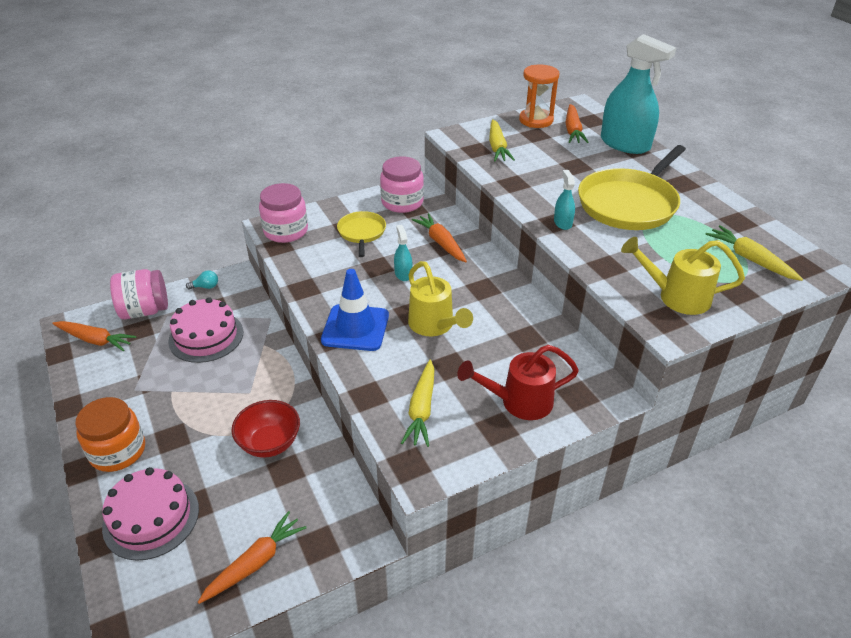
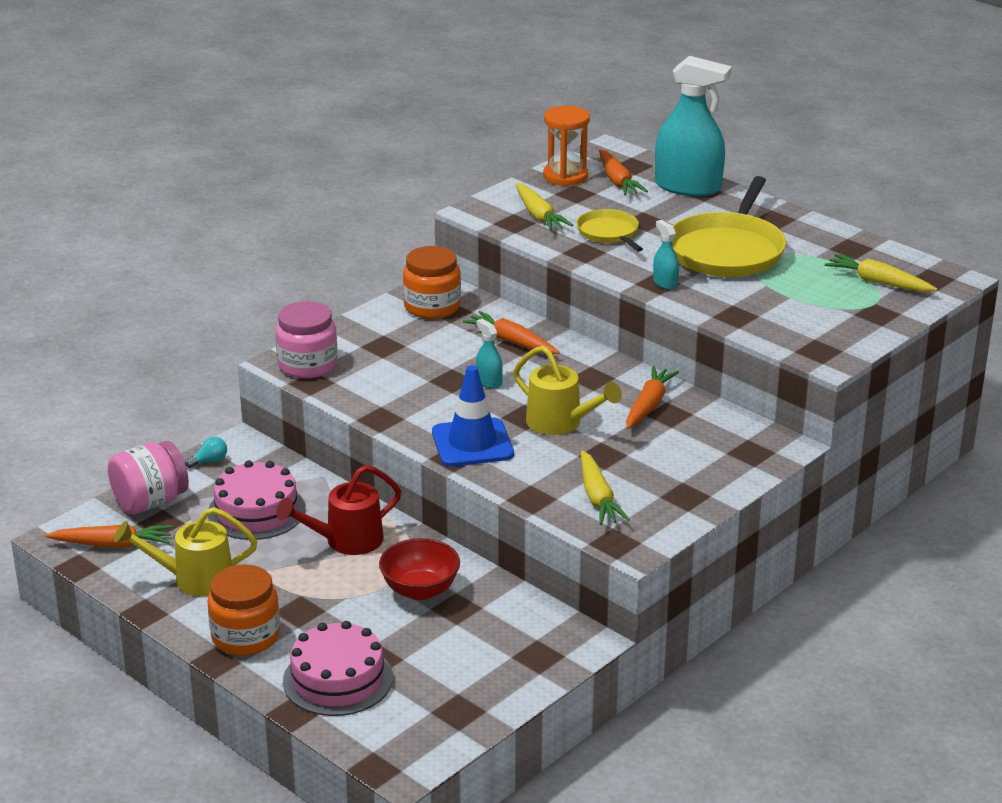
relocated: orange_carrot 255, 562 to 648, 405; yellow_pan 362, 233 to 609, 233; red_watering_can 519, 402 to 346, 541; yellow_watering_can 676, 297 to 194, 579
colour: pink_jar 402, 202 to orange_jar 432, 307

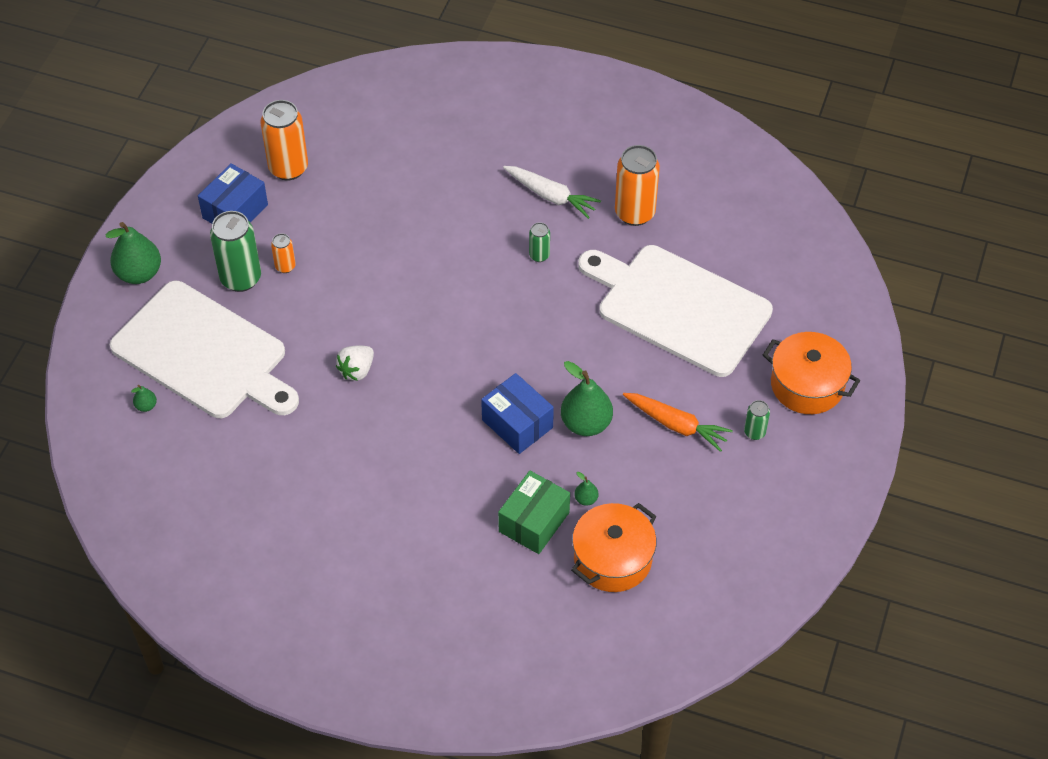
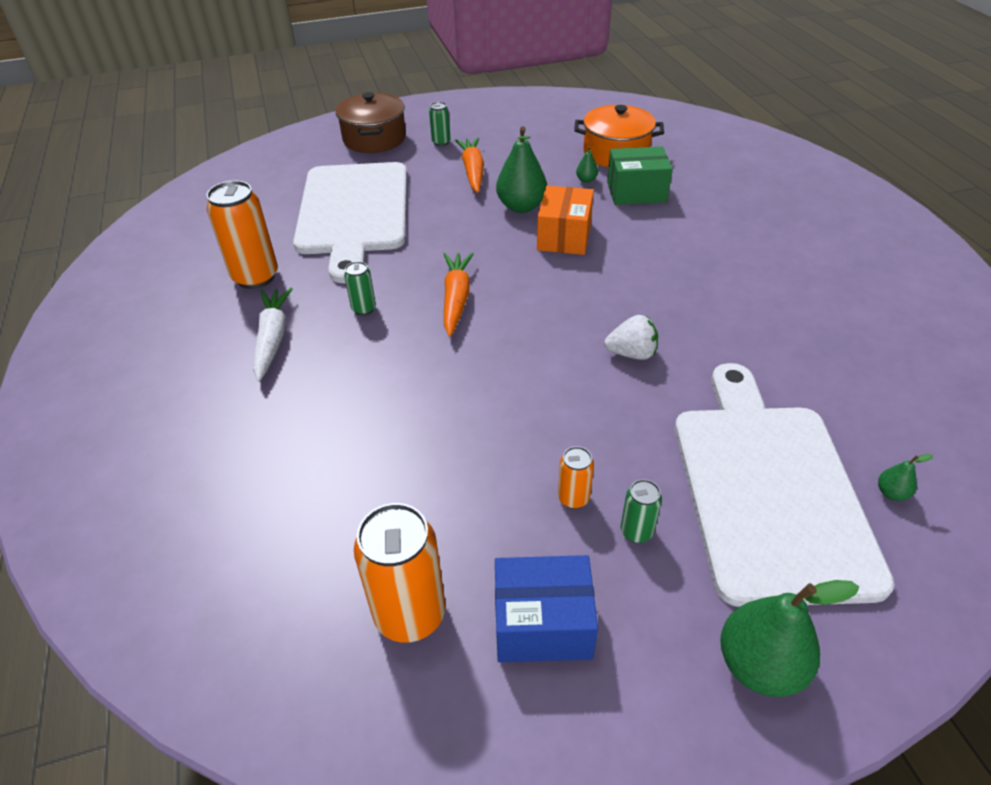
appeared: orange_carrot 456, 299
colour: blue_box 517, 424 to orange_box 564, 236; orange_pot 807, 385 to brown_pot 374, 139
size: green_can 241, 278 = 636, 532 x0.50

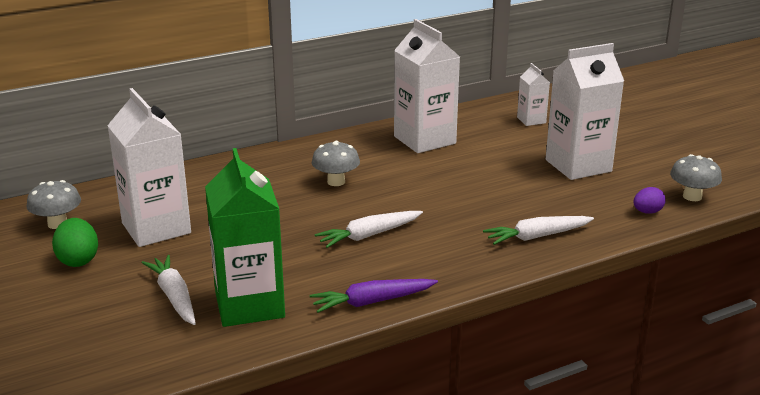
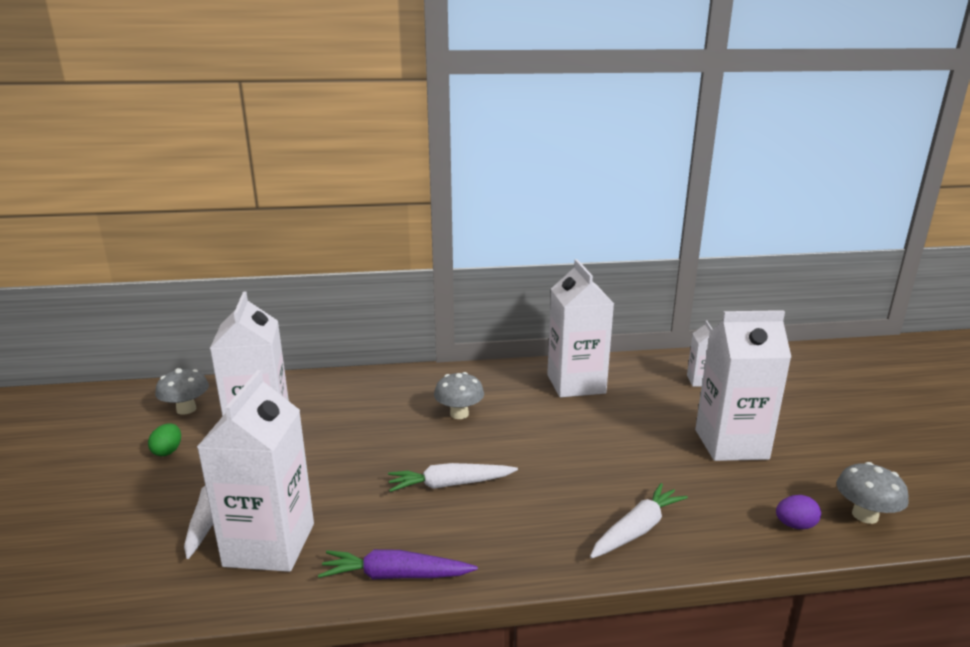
colour: green_carton 249, 305 to white_carton 269, 544
spun: white_carrot 537, 236 = 637, 529 135 degrees clockwise
size: green_egg 78, 260 = 168, 451 x0.66

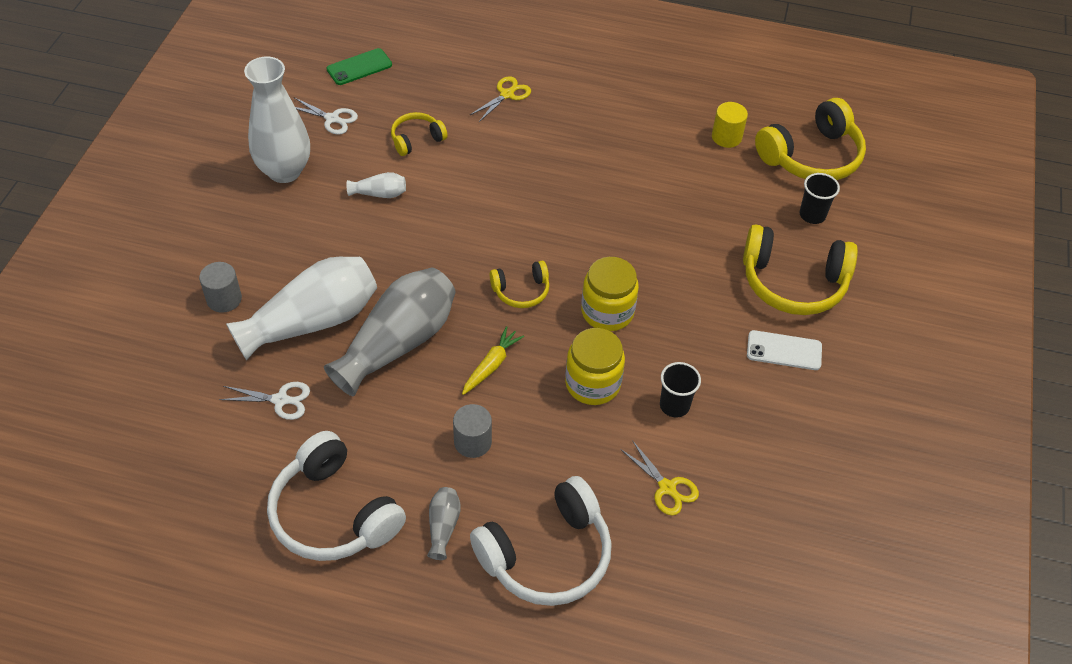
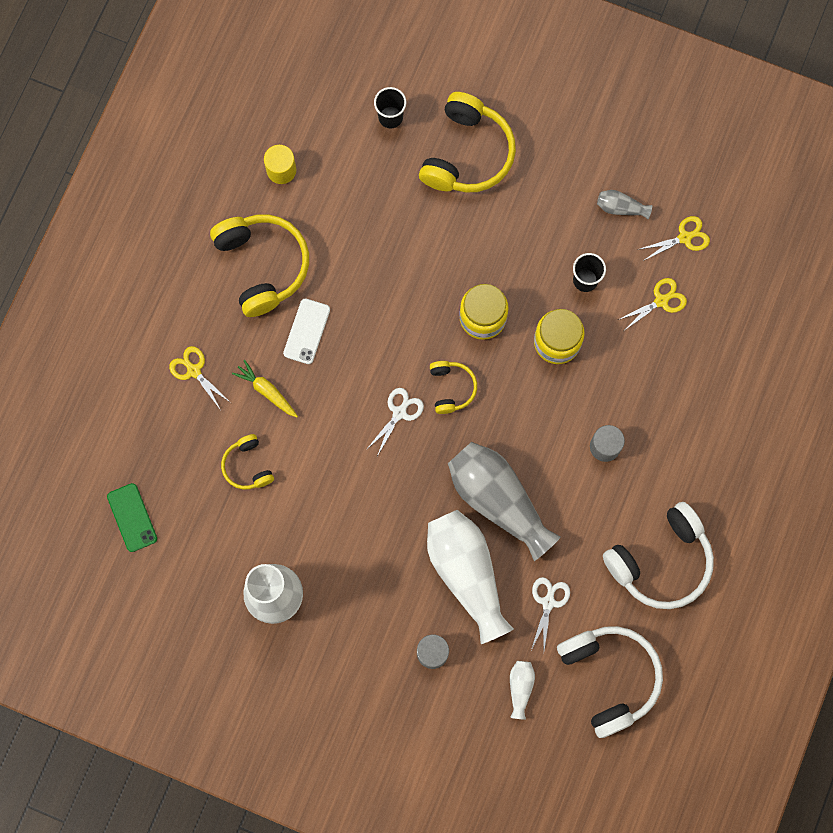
appeared: yellow_scissors 684, 237
relocated: white_scissors 332, 119 to 399, 413; white_vase 379, 194 to 520, 688; grey_vase 443, 526 to 621, 208; yellow_carrot 491, 365 to 266, 391; white_headphones 547, 555 to 609, 677; white_phone 784, 351 to 307, 331; yellow_headphones 811, 156 to 262, 265

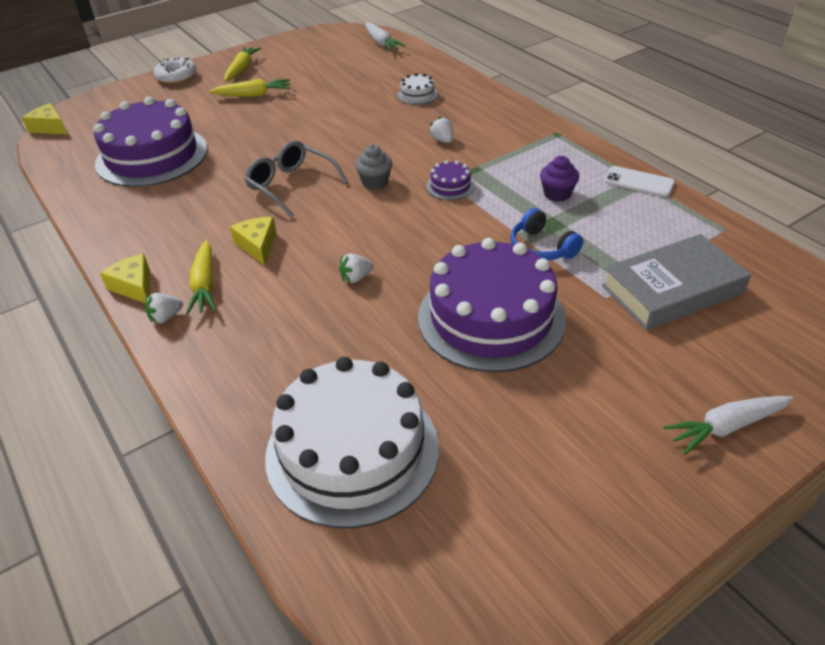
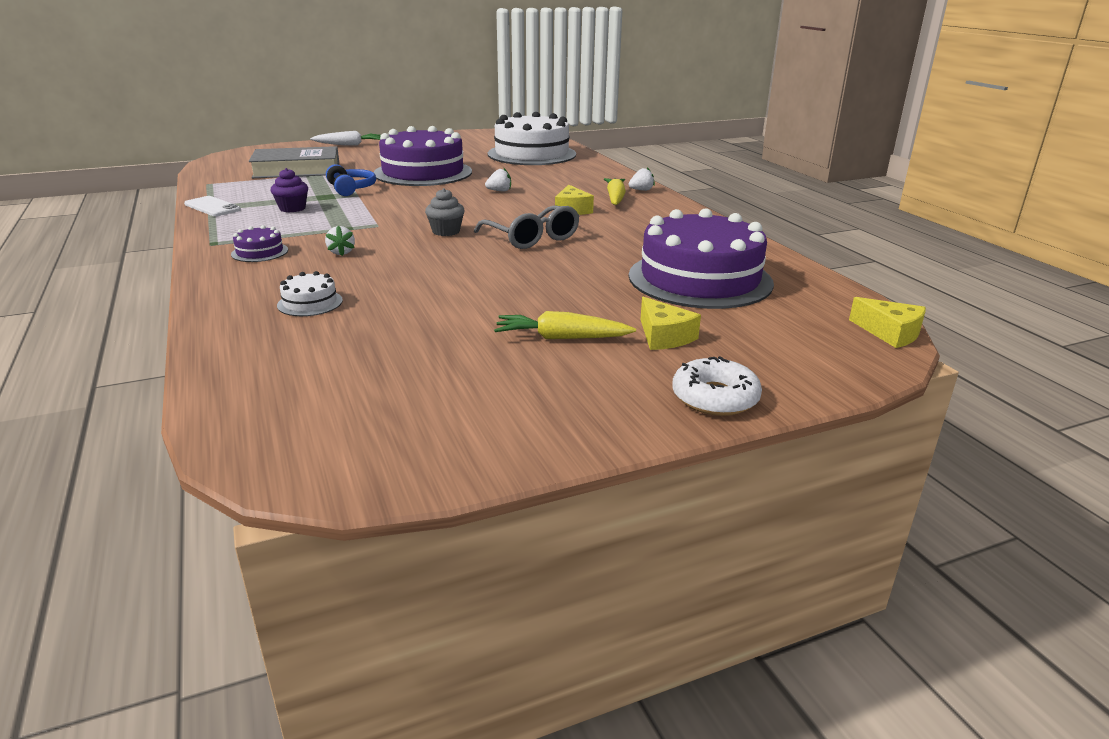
missing: yellow_carrot 242, 69; white_carrot 381, 43
relocated: yellow_cheese 134, 286 to 664, 336; purple_cake 450, 186 to 260, 252

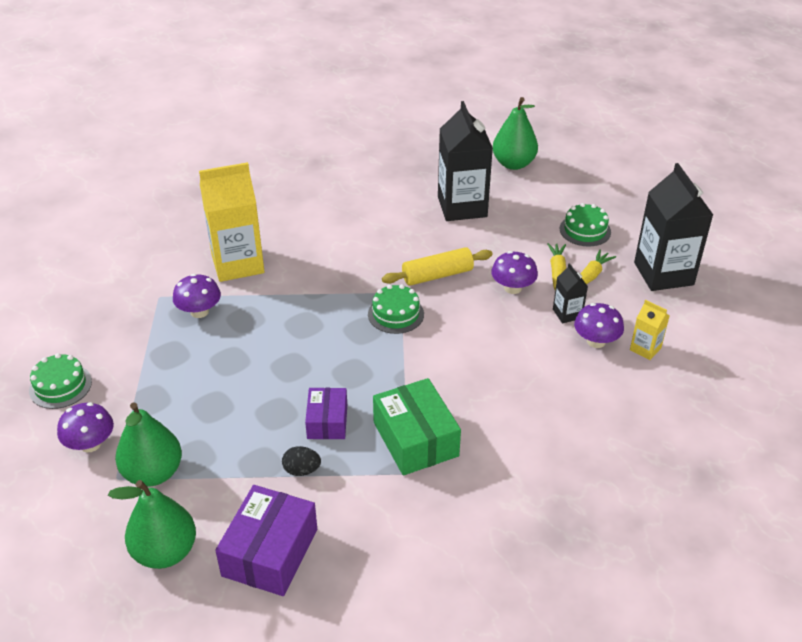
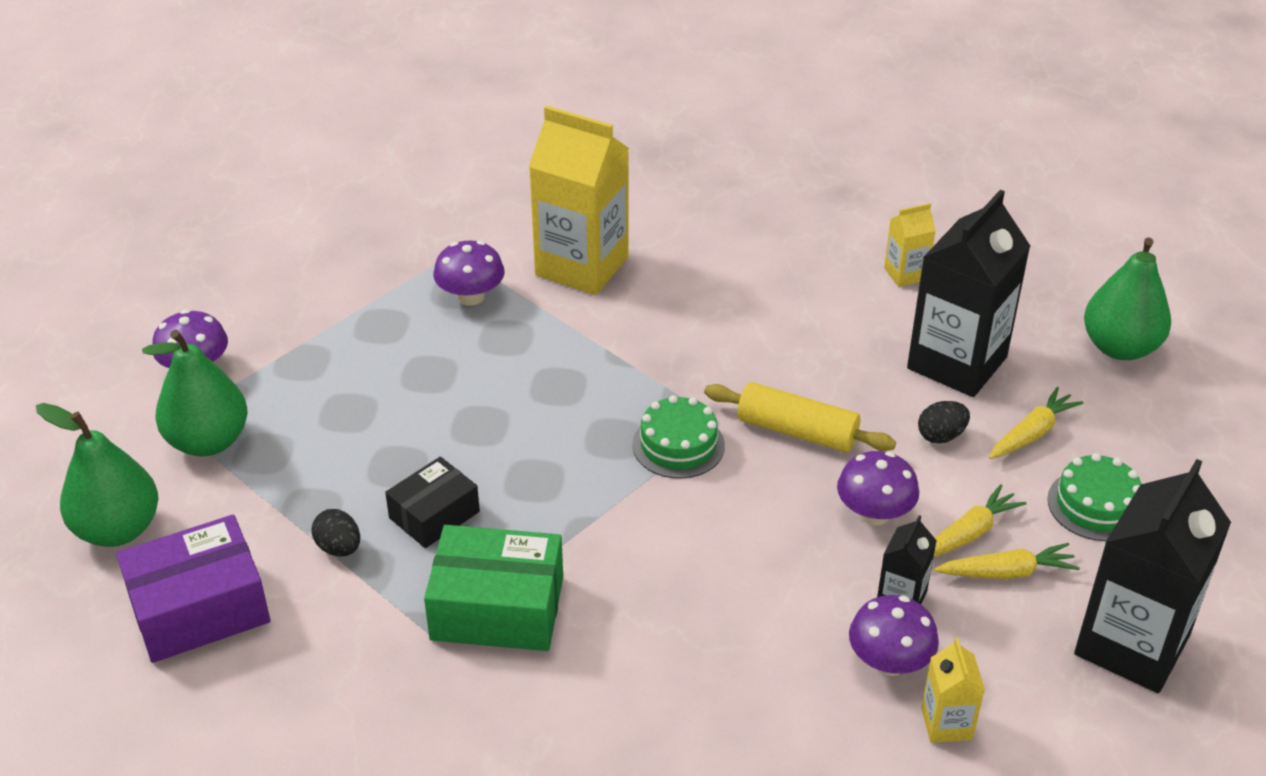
missing: green_cake 60, 386
appeared: yellow_carton 905, 274; black_egg 941, 436; yellow_carrot 1032, 433
colour: purple_box 327, 421 to black_box 434, 515
spun: green_box 415, 439 = 497, 608 75 degrees clockwise

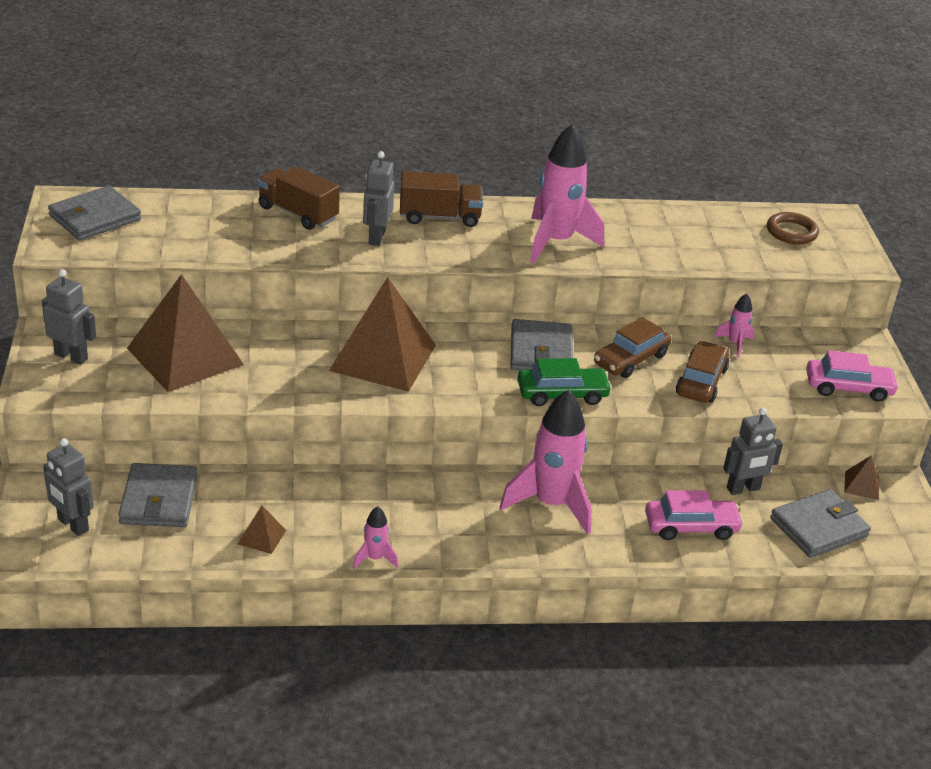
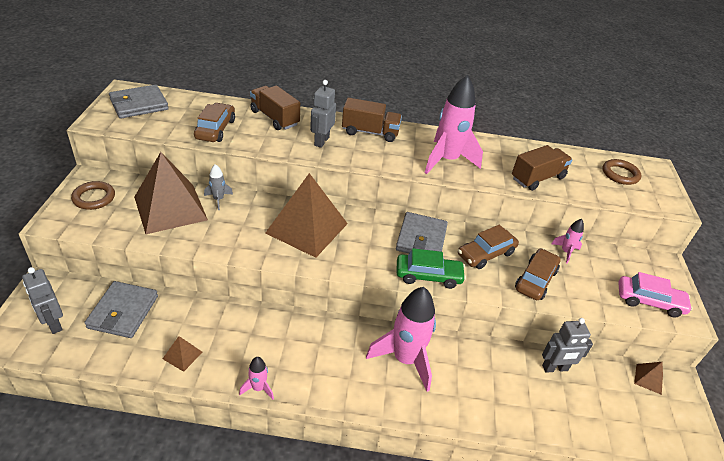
missing: pink_car 691, 527; grey_wallet 818, 527
appeared: brown_car 215, 129; grey_rocket 218, 199; brown_truck 537, 178
exchanged: grey_robot 71, 356 to brown_ring 94, 198

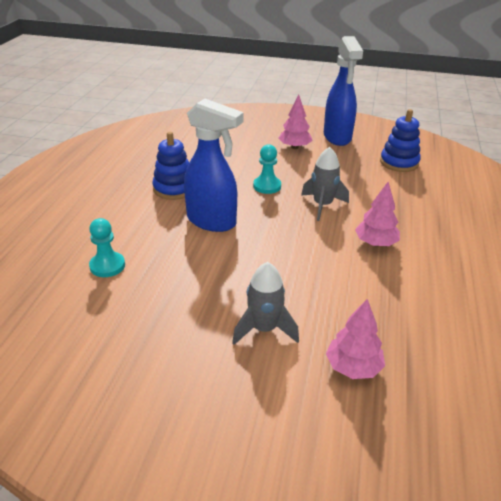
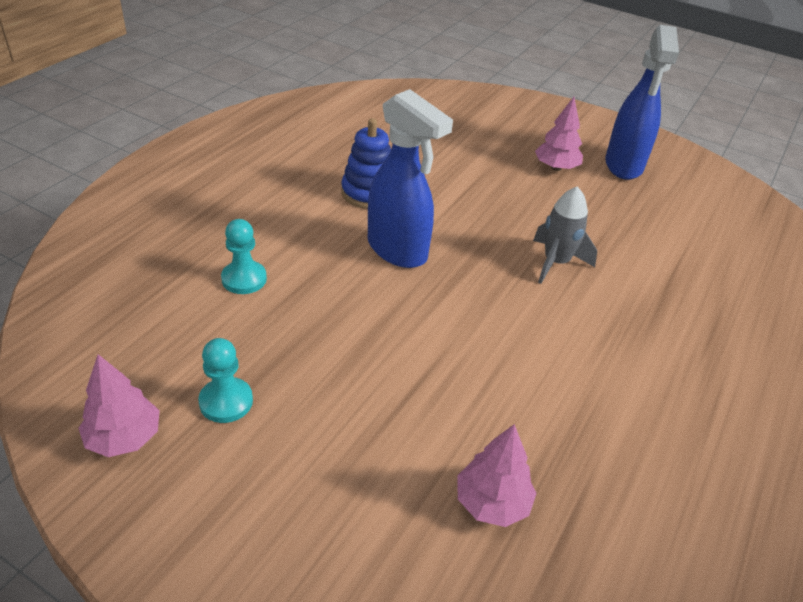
missing: grey_rocket 264, 329; blue_stacking_toy 399, 162
relocated: turquoise_pawn 267, 186 to 226, 401; pink_tree 375, 243 to 124, 438

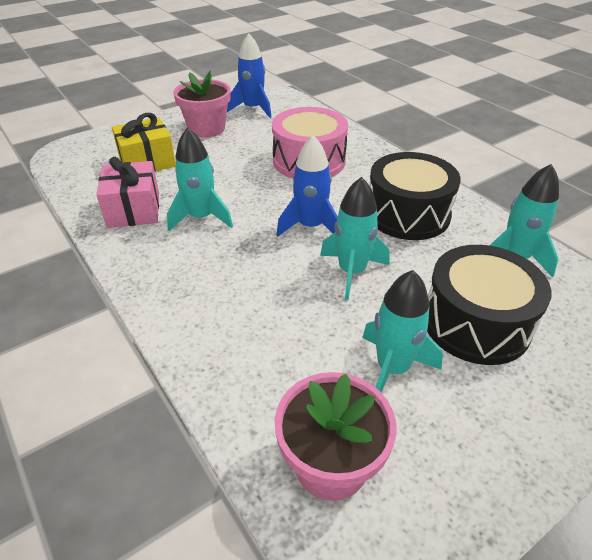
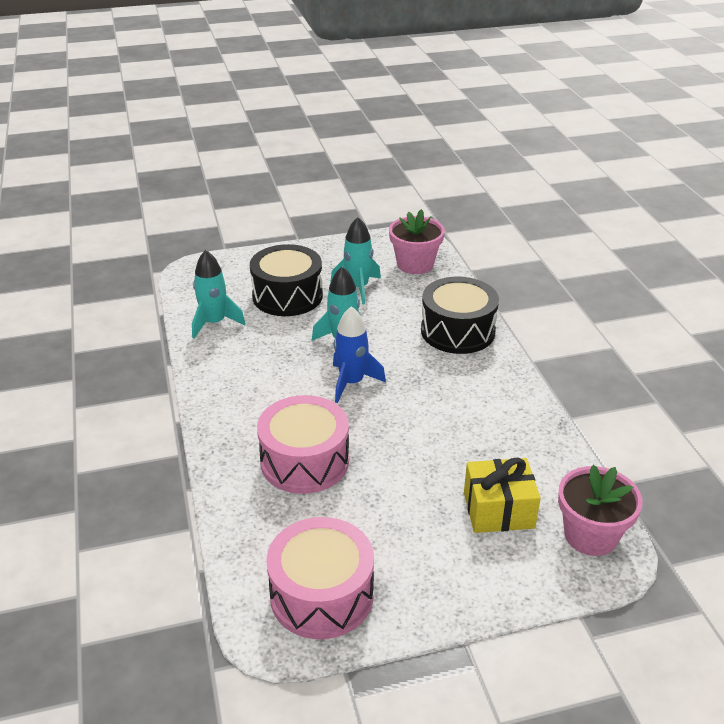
missing: pink_gift 134, 210; turquoise_rocket 201, 218
relocated: pink_flower_pot 206, 129 to 590, 535; black_drum 408, 214 to 457, 331
exchanged: blue_rocket 253, 109 to pink_drum 321, 595

